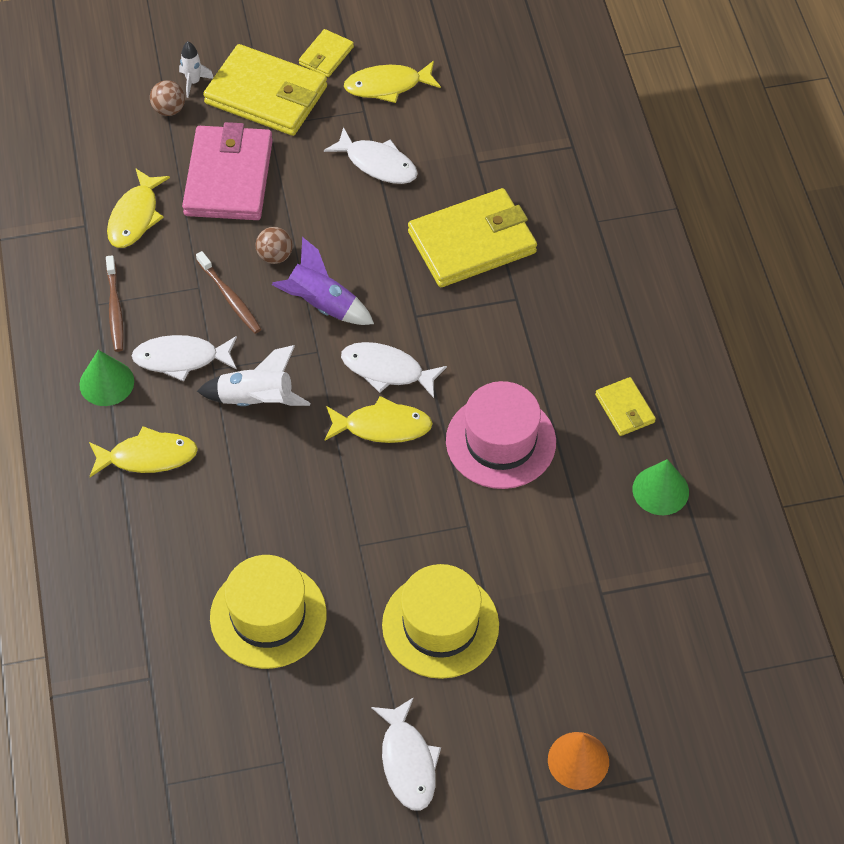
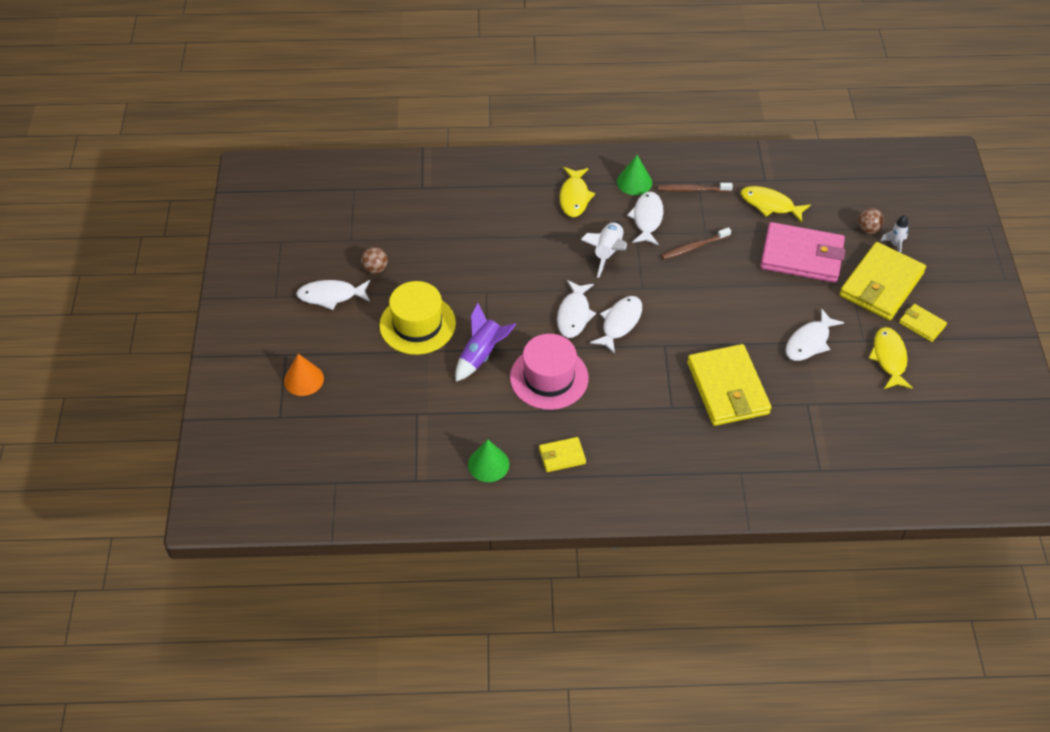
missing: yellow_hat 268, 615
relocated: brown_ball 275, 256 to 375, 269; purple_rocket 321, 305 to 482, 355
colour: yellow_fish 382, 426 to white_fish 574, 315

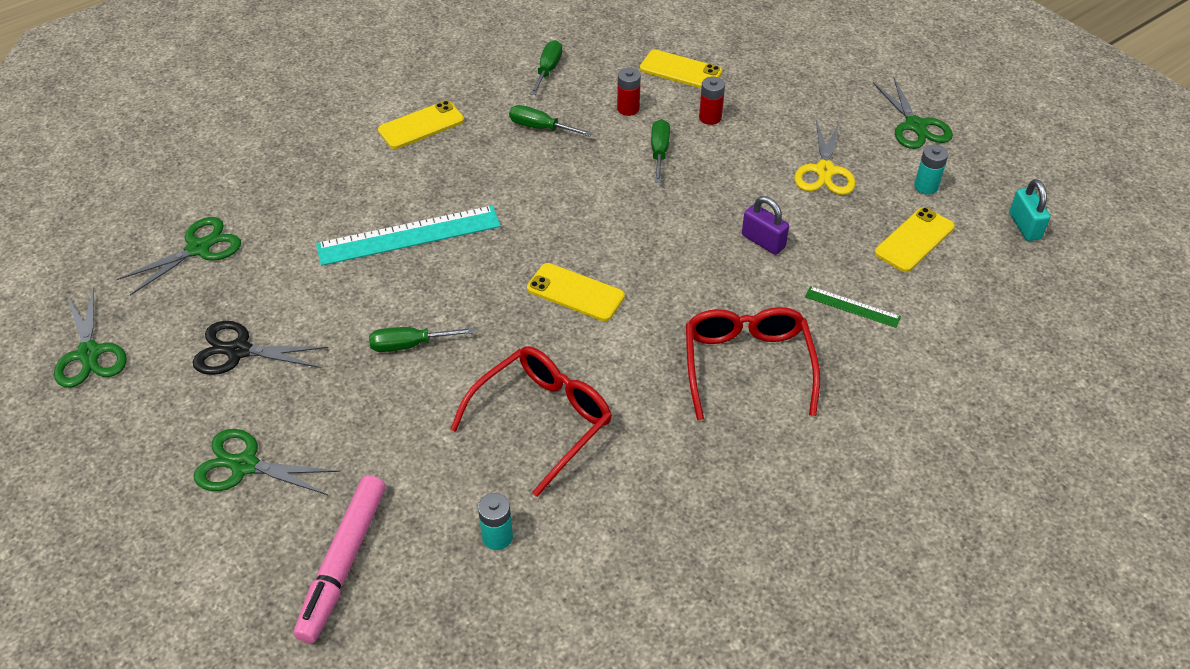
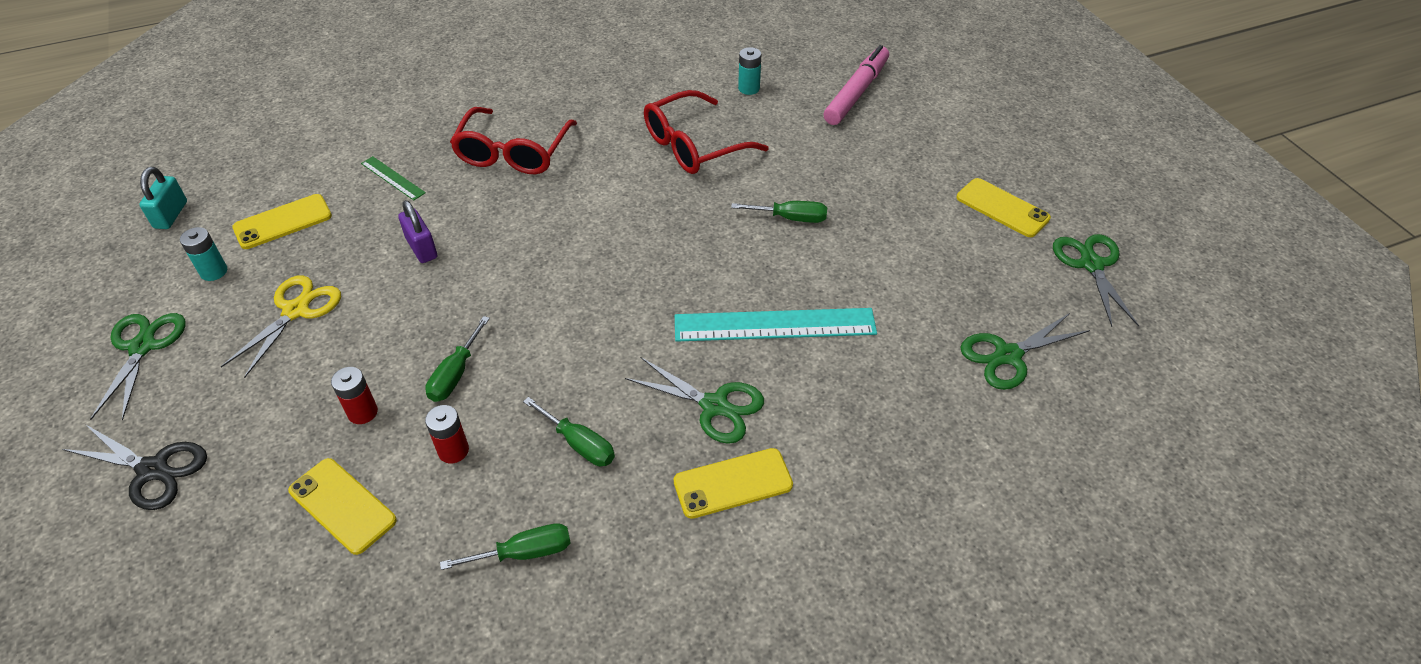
relocated: black_scissors 239, 351 to 153, 470; green_scissors 244, 465 to 714, 406; yellow_phone 575, 292 to 1002, 208
spun: green_screwdriver 548, 70 = 524, 553 135 degrees counterclockwise

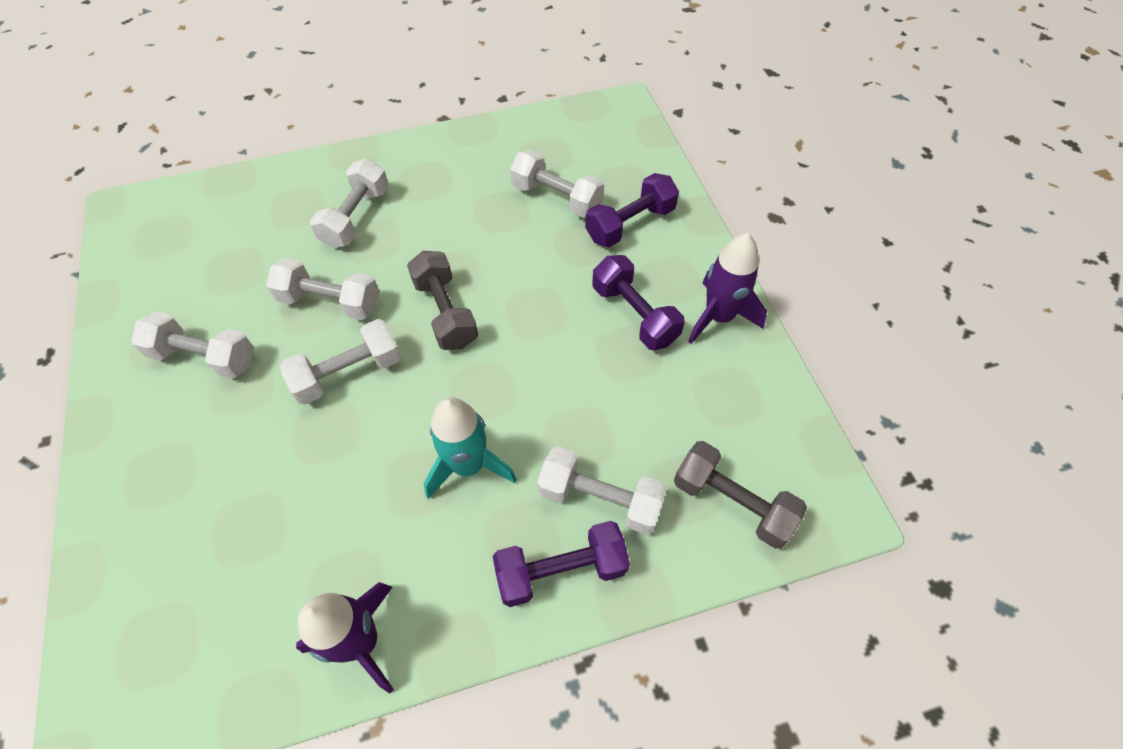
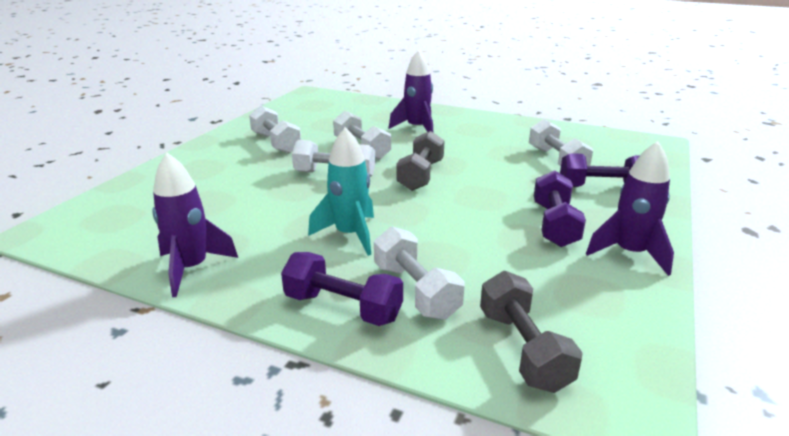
exchanged: white_dumbbell 356, 217 to purple_rocket 417, 128

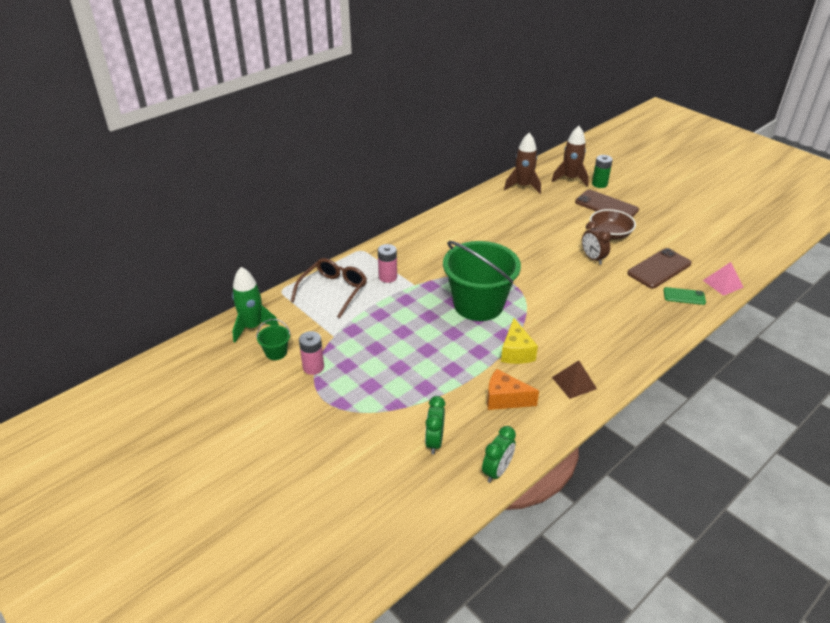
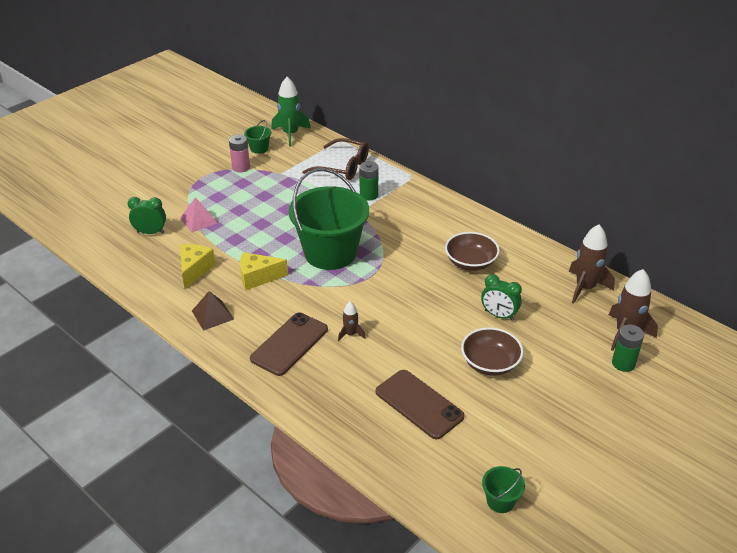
missing: brown_clock 592, 258; green_phone 684, 296
appeared: brown_rocket 350, 334; brown_bowl 470, 262; green_bucket 500, 501
relocated: green_clock 497, 471 to 499, 315; brown_phone 606, 206 to 289, 344; pink_pyramid 723, 284 to 198, 220
colour: pink_battery 388, 277 to green_battery 368, 195; orange_cheese 505, 399 to yellow_cheese 194, 270

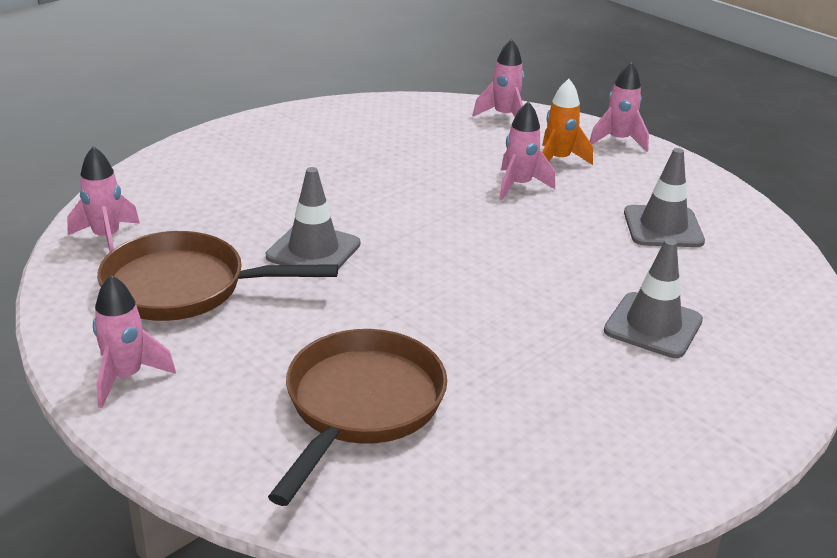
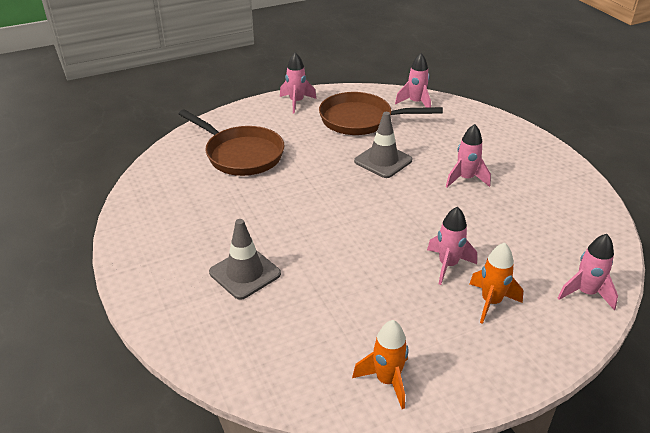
missing: grey_traffic_cone 663, 227
appeared: orange_rocket 387, 381
relocated: pink_rocket 618, 141 to 465, 179
spun: brown_pan 184, 287 = 360, 120 105 degrees counterclockwise

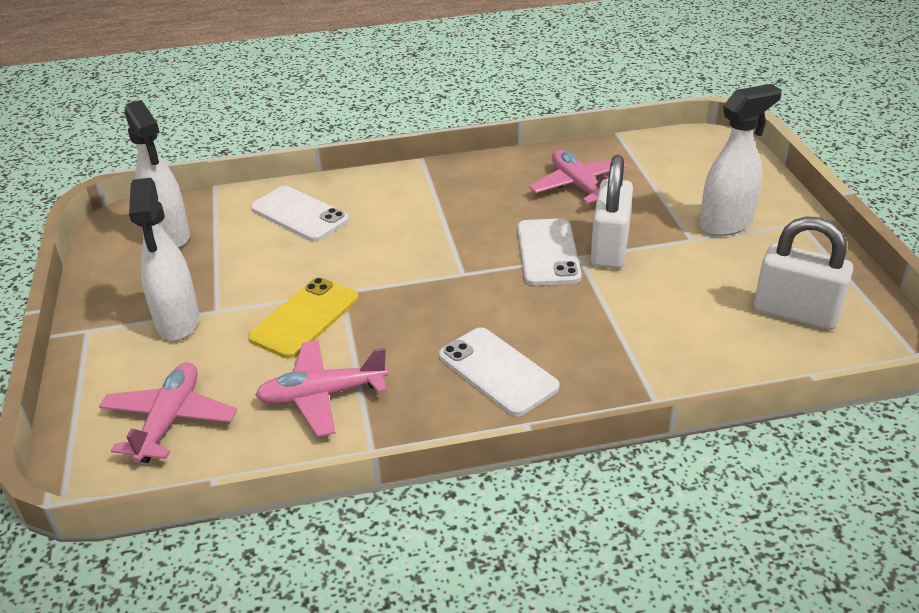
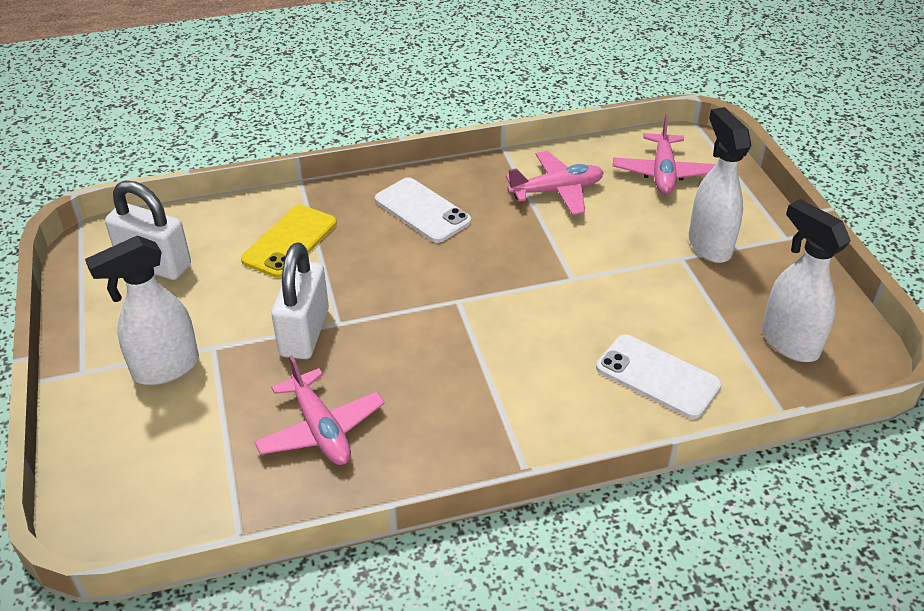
missing: white_phone 548, 252
relocated: yellow_phone 304, 318 to 290, 242

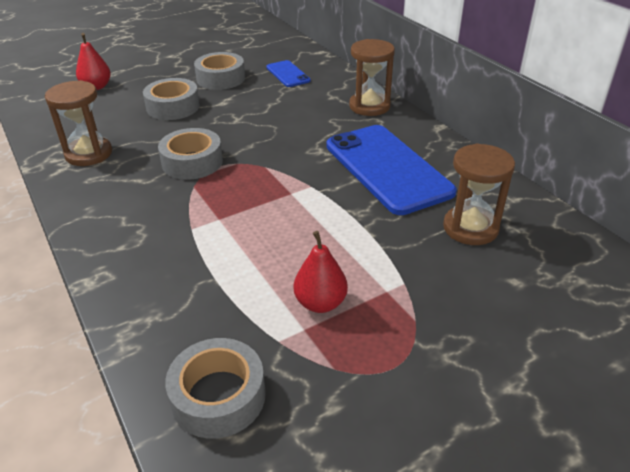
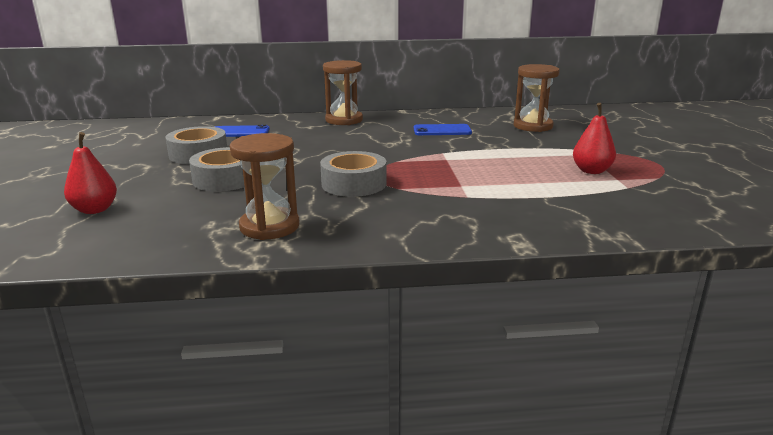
missing: grey_tape 218, 396
size: blue_phone 387, 168 = 442, 130 x0.48

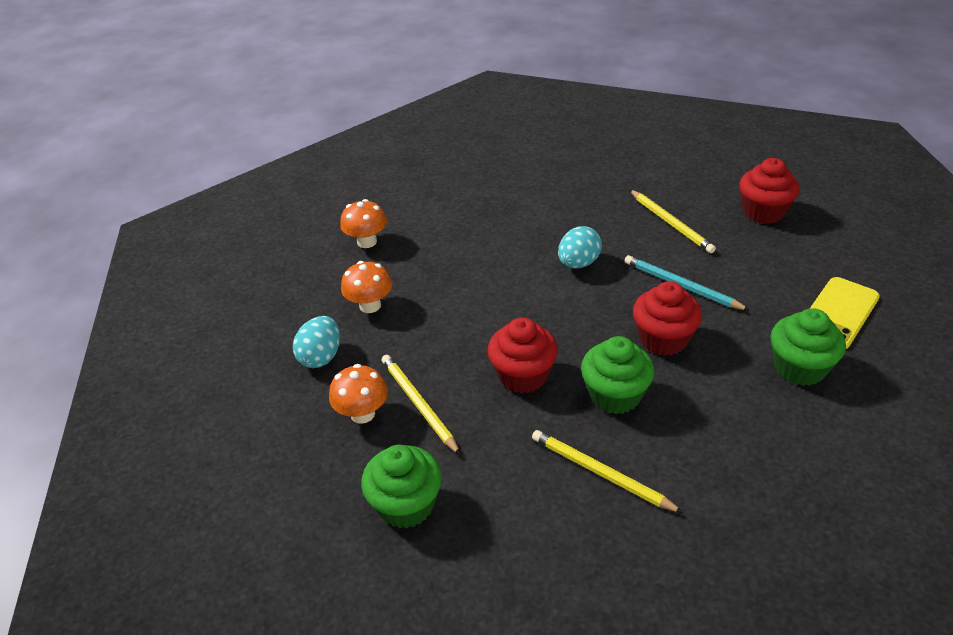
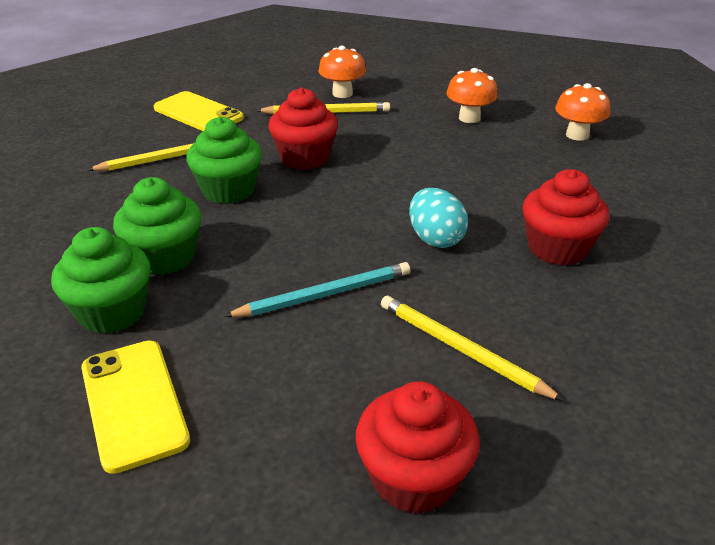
missing: turquoise_egg 321, 357
appeared: yellow_phone 198, 113
relocated: green_cupcake 406, 505 to 165, 257; red_cupcake 663, 339 to 557, 248
spun: yellow_pencil 671, 223 = 461, 350 45 degrees clockwise

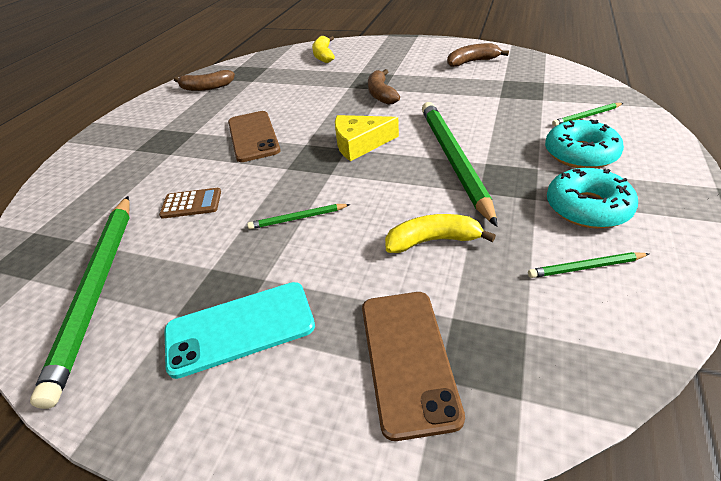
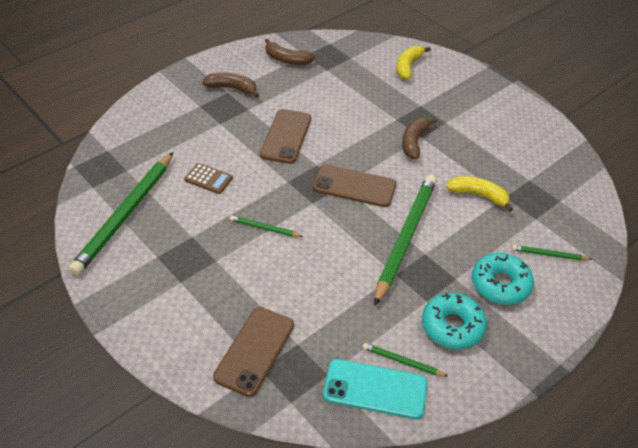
relocated: turquoise_phone 240, 328 to 375, 389; yellow_banana 432, 241 to 478, 195; brown_banana 472, 62 to 232, 88
exchanged: yellow_cheese 360, 144 to brown_phone 354, 186

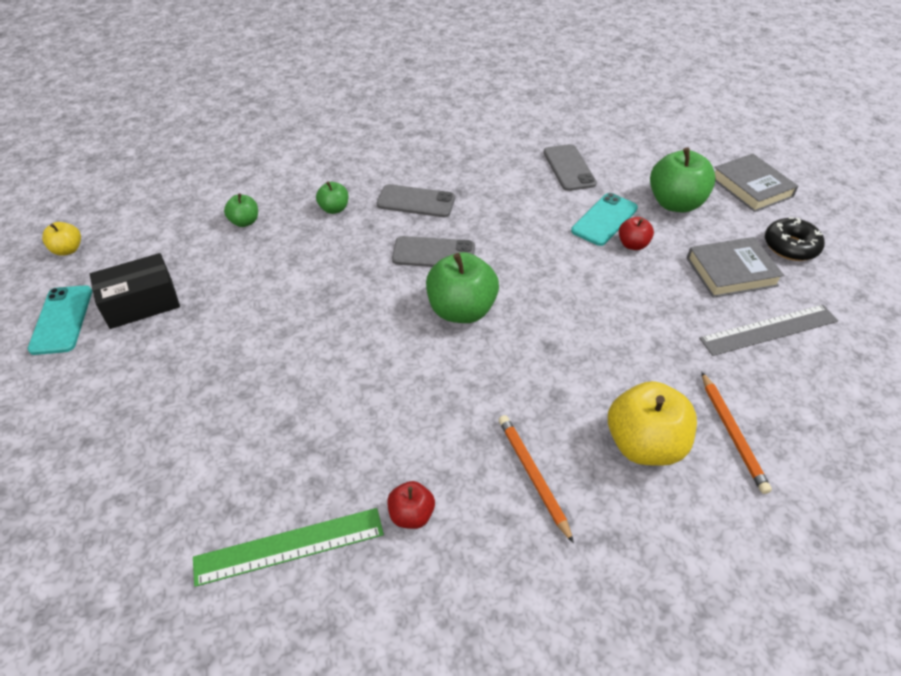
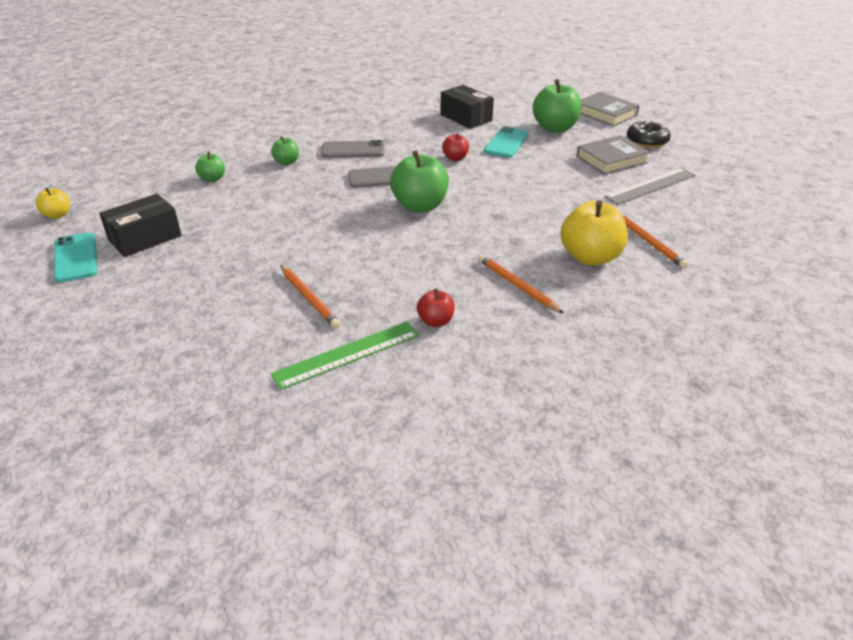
appeared: orange_pencil 309, 298
relocated: red_apple 632, 245 to 455, 158
exchanged: grey_phone 569, 168 to black_box 466, 118

